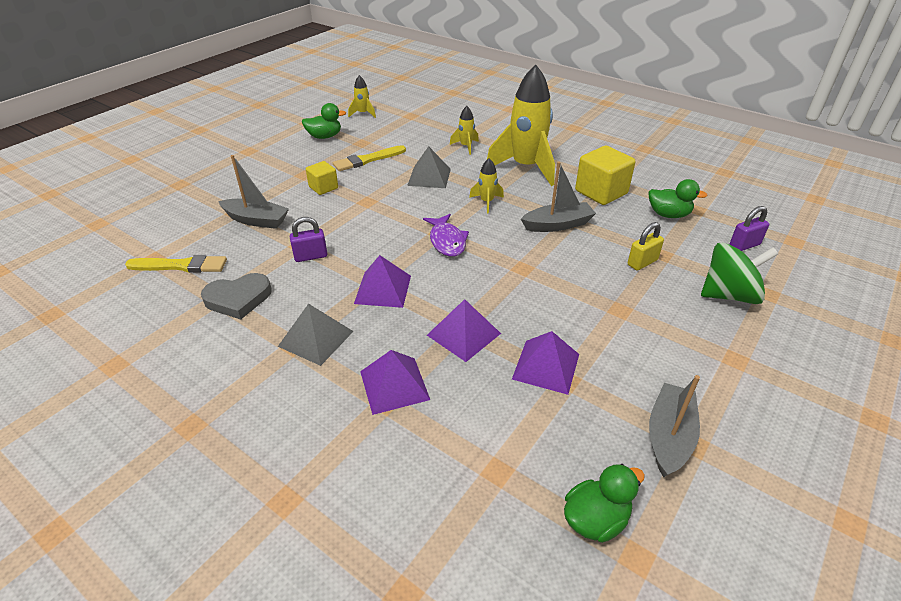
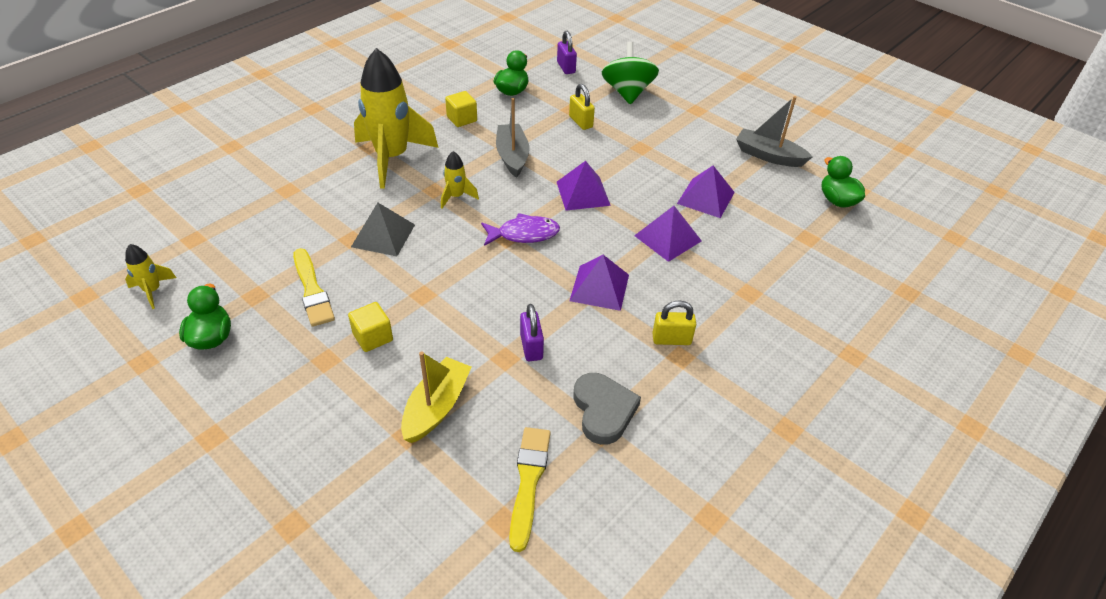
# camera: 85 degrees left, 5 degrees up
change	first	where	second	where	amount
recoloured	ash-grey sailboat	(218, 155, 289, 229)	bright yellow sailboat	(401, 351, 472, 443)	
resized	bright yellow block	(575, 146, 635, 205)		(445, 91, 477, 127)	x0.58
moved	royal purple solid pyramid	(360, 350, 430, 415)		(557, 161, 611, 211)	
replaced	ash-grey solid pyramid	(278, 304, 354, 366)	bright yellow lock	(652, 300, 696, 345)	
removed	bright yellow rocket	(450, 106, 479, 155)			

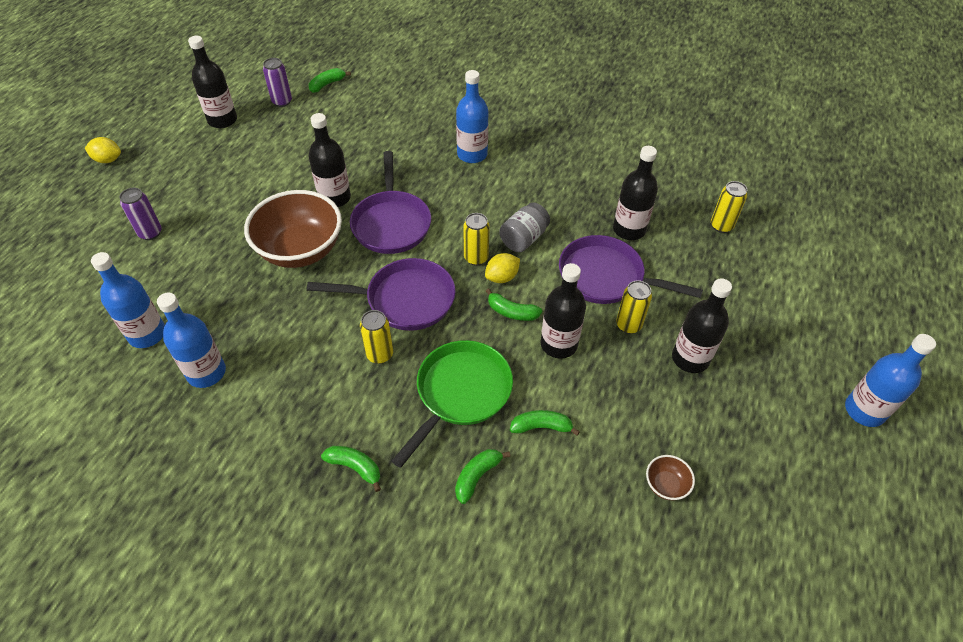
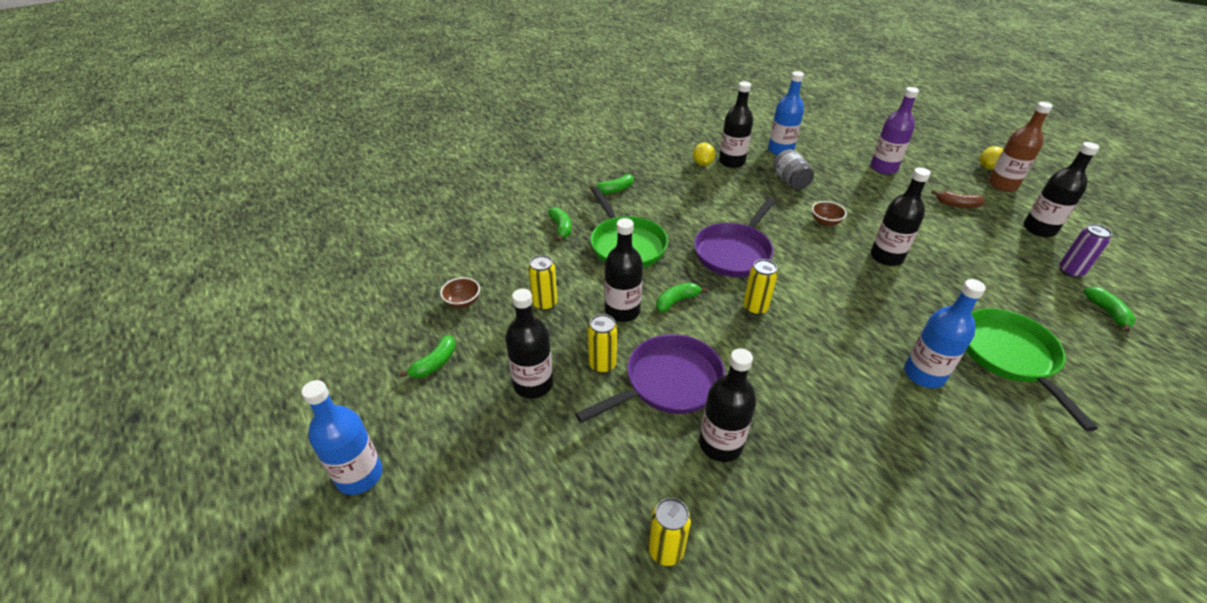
# camera: 125 degrees right, 10 degrees down
change	first	where	second	where	amount
moved	emerald banana fruit	(510, 410, 580, 436)		(400, 335, 456, 378)	
moved	bright yellow soda can	(360, 310, 393, 364)		(528, 255, 557, 311)	
moved	bright yellow lemon	(485, 253, 520, 283)		(693, 142, 715, 166)	
recoloured	blue flask	(157, 292, 226, 388)	black flask	(719, 81, 753, 168)	
moved	ash-grey preserve jar	(500, 203, 550, 252)		(773, 149, 814, 190)	
resized	russet bowl	(244, 190, 342, 268)		(812, 201, 847, 226)	x0.41
replaced	royal purple soda can	(119, 188, 162, 240)	royal purple flask	(870, 87, 919, 174)	
added			russet banana fruit	(931, 190, 985, 208)	
added			emerald pan	(966, 308, 1098, 431)	
added			russet flask	(988, 102, 1053, 191)	
removed	royal purple pan	(350, 151, 431, 254)			

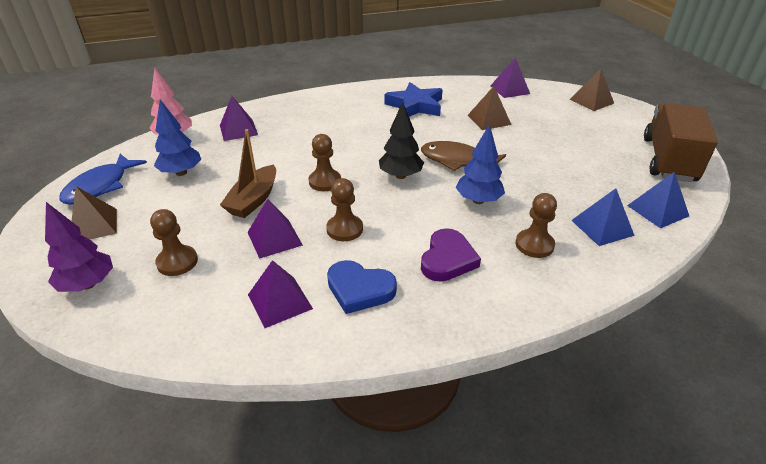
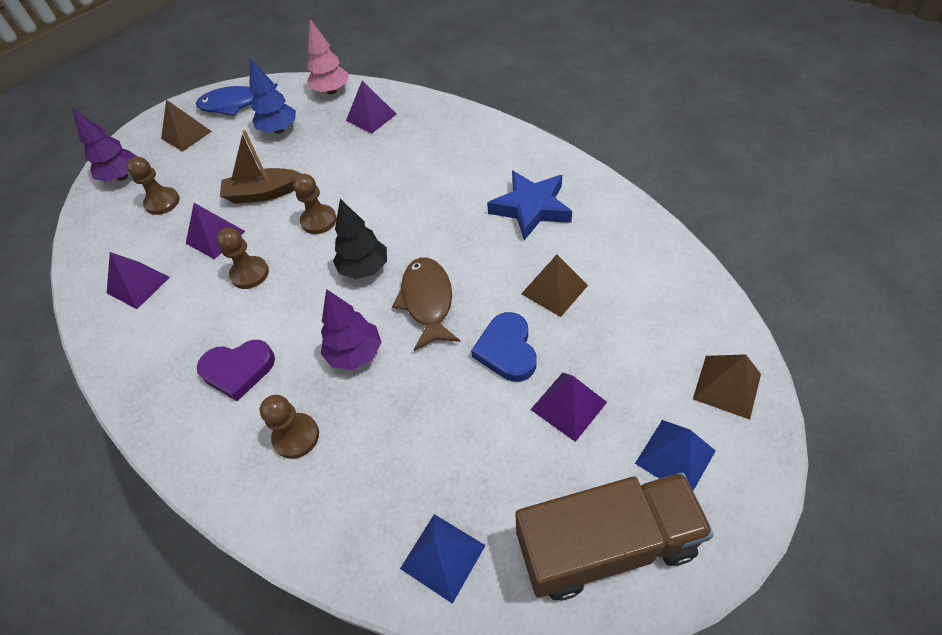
# camera: 65 degrees right, 15 degrees up
change	first	where	second	where	amount
recoloured	blue fir tree	(456, 124, 505, 204)	royal purple fir tree	(321, 289, 381, 370)	
moved	blue heart	(327, 260, 397, 314)		(471, 312, 536, 382)	
moved	royal purple solid pyramid	(490, 58, 530, 98)		(530, 373, 607, 442)	
moved	blue solid pyramid	(571, 188, 635, 246)		(635, 420, 716, 491)	

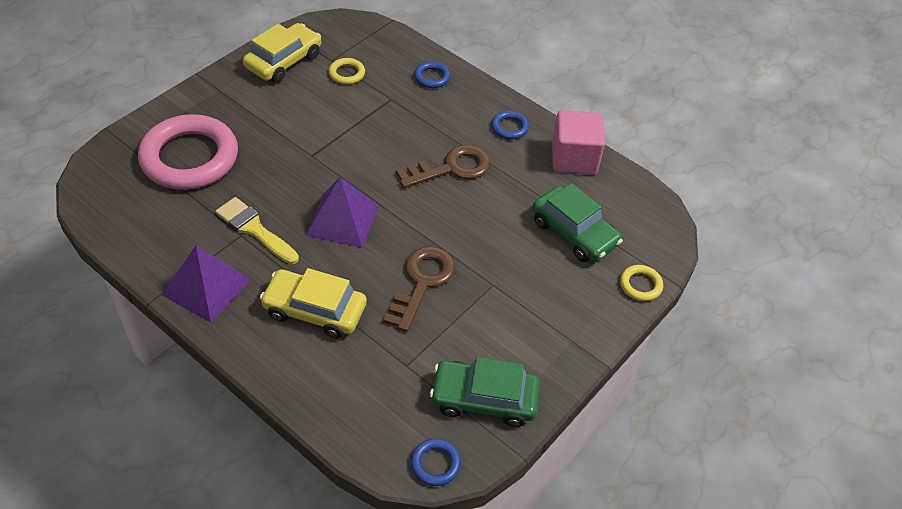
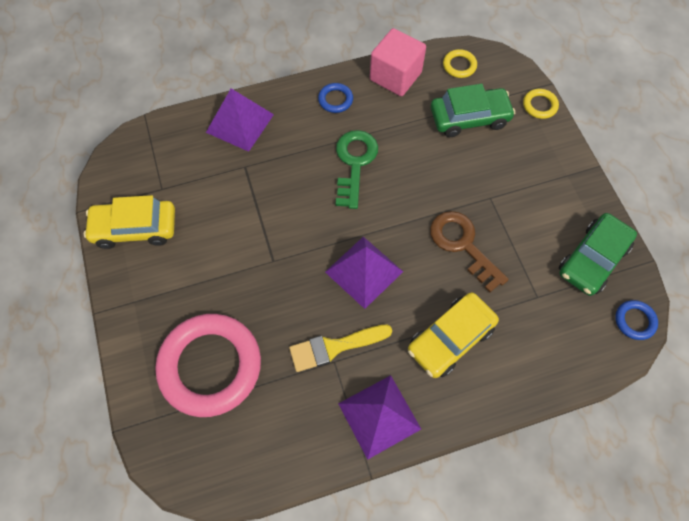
# camera: 55 degrees left, 15 degrees up
change	first	where	second	where	amount
turned	bright yellow car	(243, 23, 321, 83)		(84, 195, 175, 249)	75 degrees counterclockwise
replaced	blue hoop	(414, 62, 450, 88)	royal purple solid pyramid	(206, 88, 274, 152)	
recoloured	russet latchkey	(396, 145, 490, 188)	emerald latchkey	(335, 130, 378, 209)	
moved	bright yellow hoop	(329, 58, 365, 85)		(443, 49, 477, 78)	

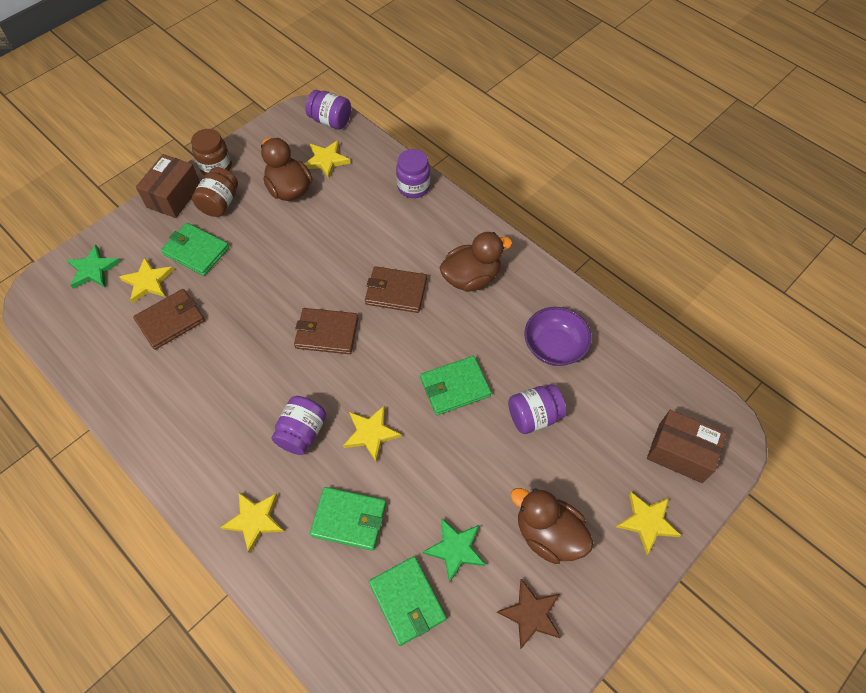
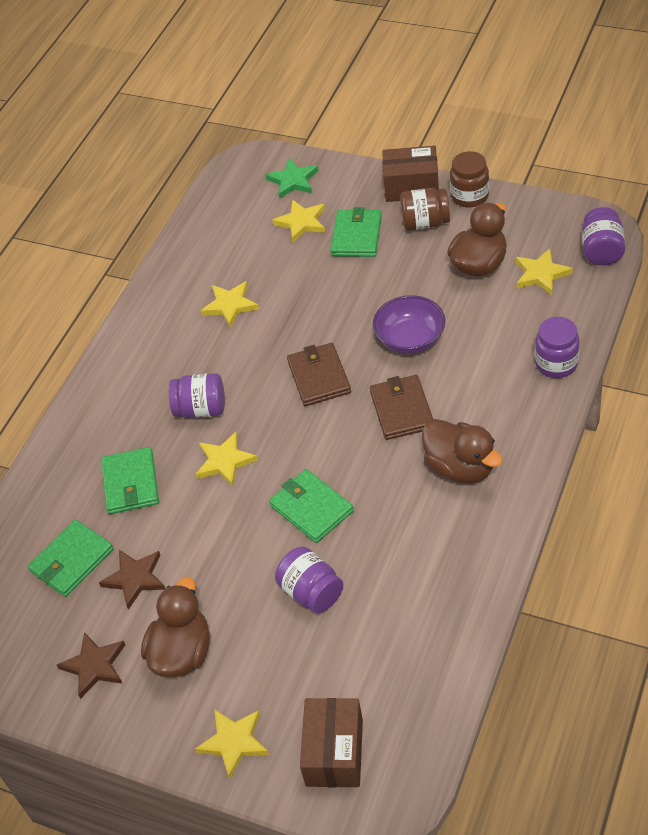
# camera: 75 degrees right, 10 degrees down
change	first	where	second	where	amount
recoloured	emerald five-pointed star	(423, 518, 486, 583)	russet five-pointed star	(99, 550, 165, 610)	
moved	bright yellow five-pointed star	(221, 492, 284, 553)		(201, 281, 259, 328)	
moved	royal purple bowl	(524, 307, 592, 366)		(373, 295, 445, 354)	
removed	russet wallet	(133, 289, 205, 350)			

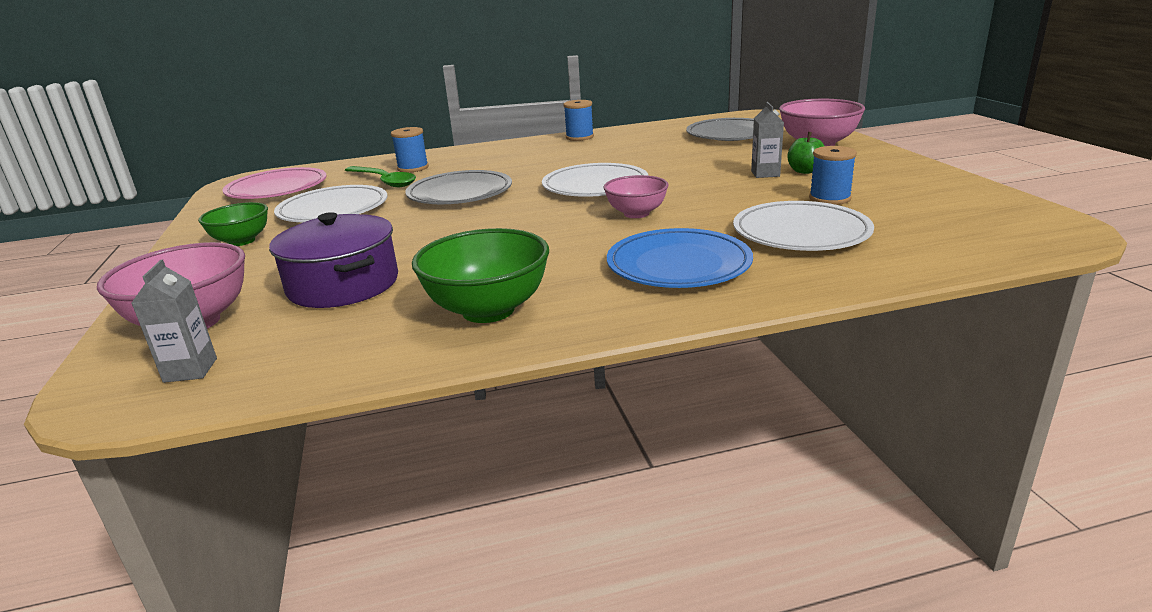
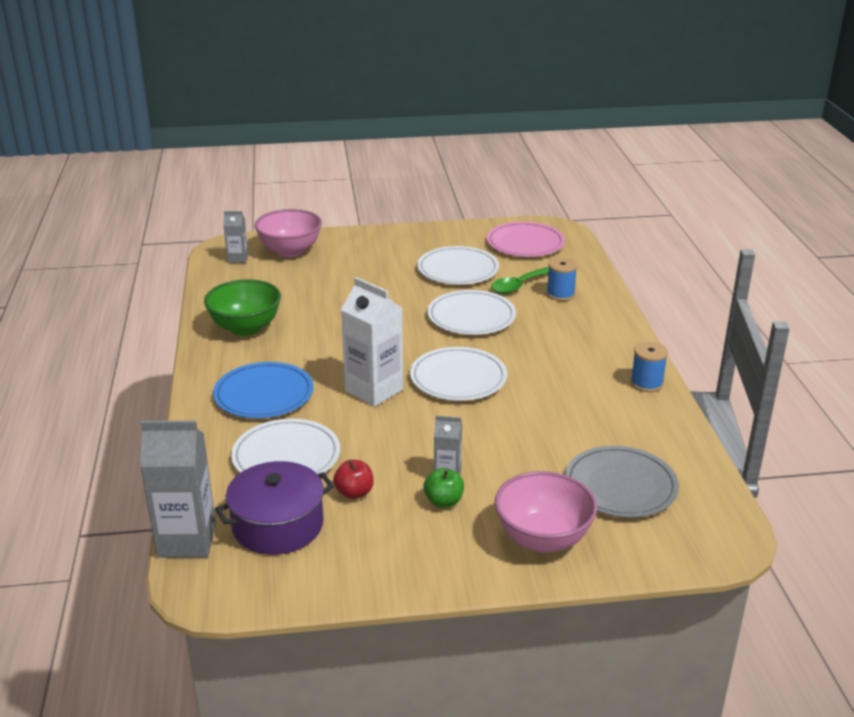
# camera: 95 degrees right, 5 degrees up
change	first	where	second	where	amount
added			ash-grey milk carton	(140, 420, 216, 558)	
moved	royal purple pot	(269, 212, 398, 308)		(215, 461, 334, 555)	
replaced	blue bobbin	(809, 146, 857, 205)	scarlet apple	(333, 459, 374, 499)	
replaced	rose-pink bowl	(604, 175, 669, 218)	snow-white milk carton	(341, 277, 403, 407)	
recoloured	ash-grey flat dish	(405, 170, 512, 204)	snow-white flat dish	(427, 290, 516, 335)	
removed	emerald bowl	(198, 202, 268, 246)			

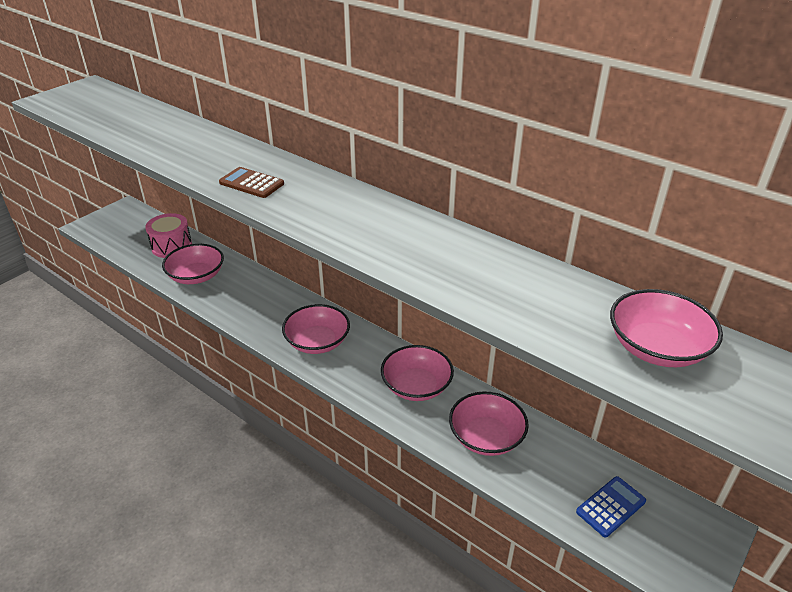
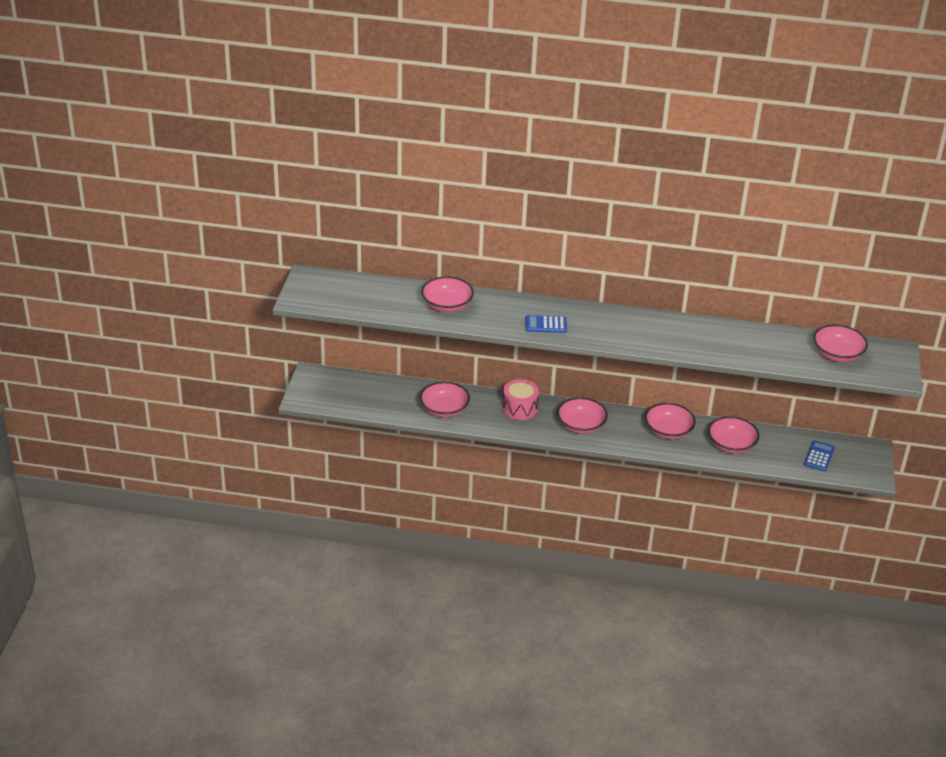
# camera: 30 degrees left, 0 degrees up
change	first	where	second	where	amount
added			rose-pink bowl	(421, 276, 474, 312)	
moved	rose-pink toy drum	(145, 213, 192, 258)		(502, 379, 539, 420)	
recoloured	russet calculator	(219, 167, 284, 198)	blue calculator	(526, 315, 567, 333)	

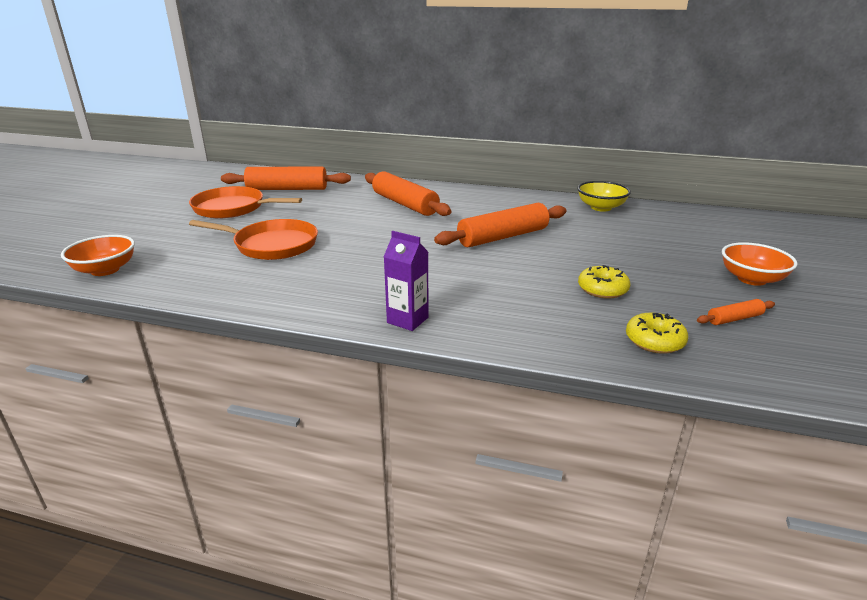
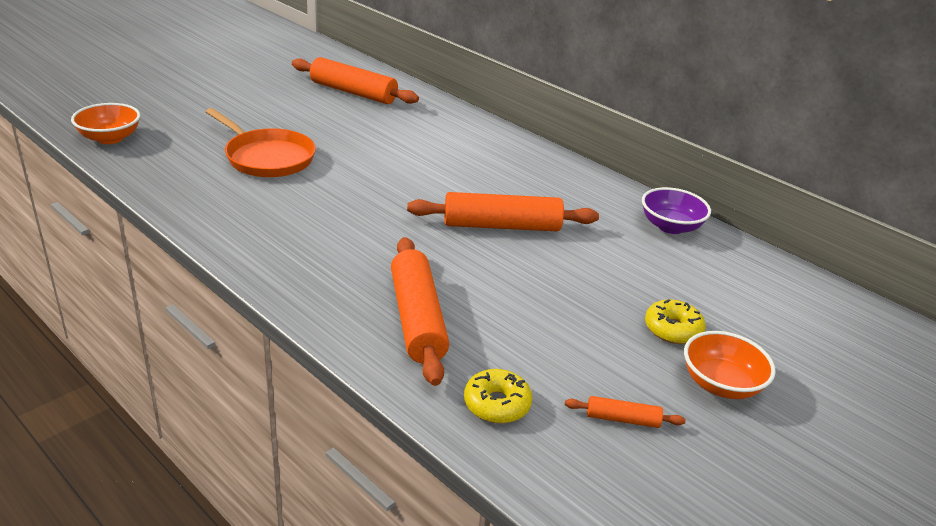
# camera: 25 degrees right, 5 degrees up
change	first	where	second	where	amount
moved	bright orange dough roller	(365, 171, 451, 216)		(391, 237, 449, 386)	
recoloured	bright yellow bowl	(577, 181, 631, 212)	royal purple bowl	(642, 187, 711, 234)	
moved	bright yellow doughnut	(578, 265, 630, 299)		(645, 299, 706, 344)	
removed	bright orange pan	(189, 186, 302, 218)			
removed	royal purple milk carton	(384, 231, 429, 331)			

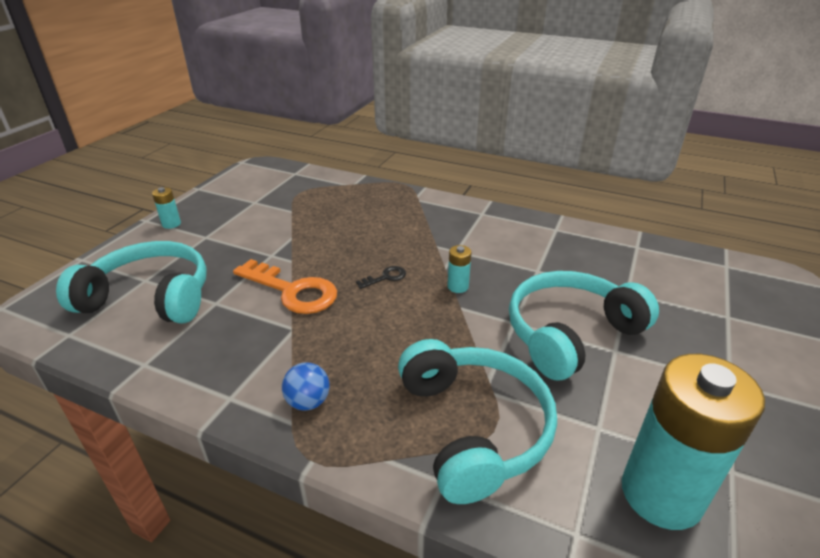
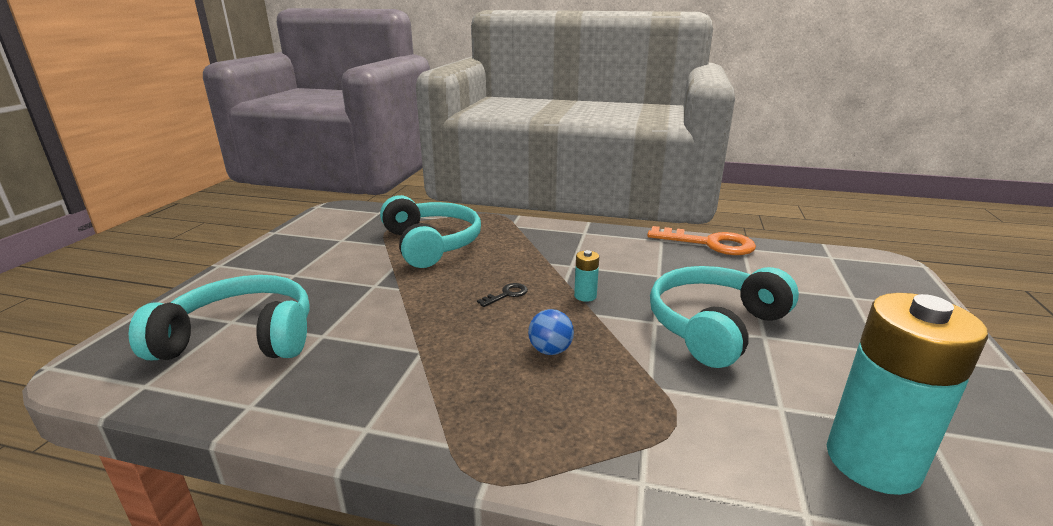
# camera: 10 degrees left, 10 degrees down
change	first	where	second	where	amount
moved	turquoise over-ear headphones	(398, 339, 557, 504)		(380, 195, 481, 268)	
moved	blue play ball	(282, 363, 330, 411)		(528, 309, 574, 355)	
moved	bright orange latchkey	(233, 259, 337, 314)		(647, 226, 756, 255)	
removed	turquoise AA battery	(152, 187, 181, 229)			

